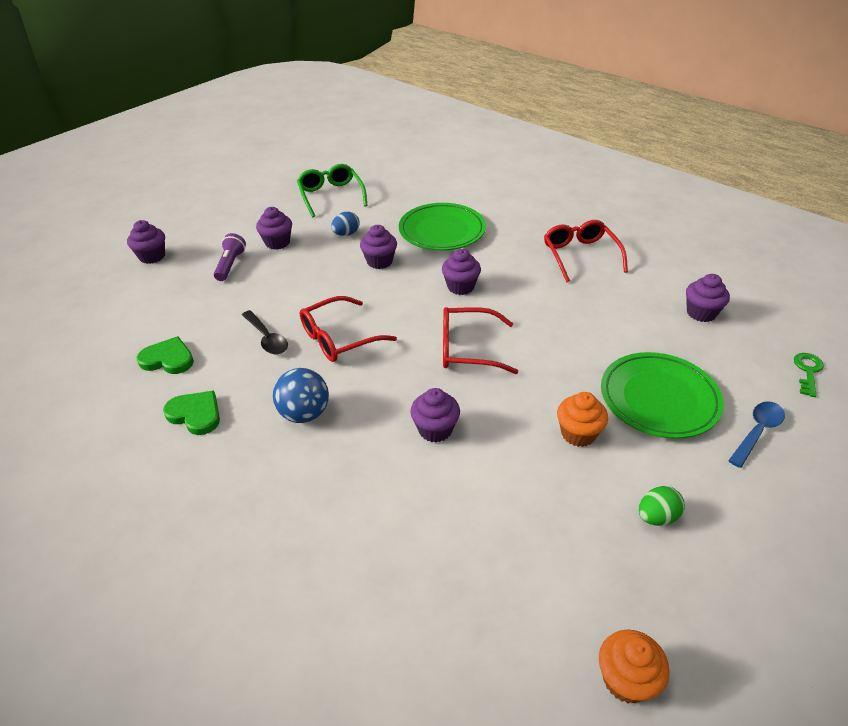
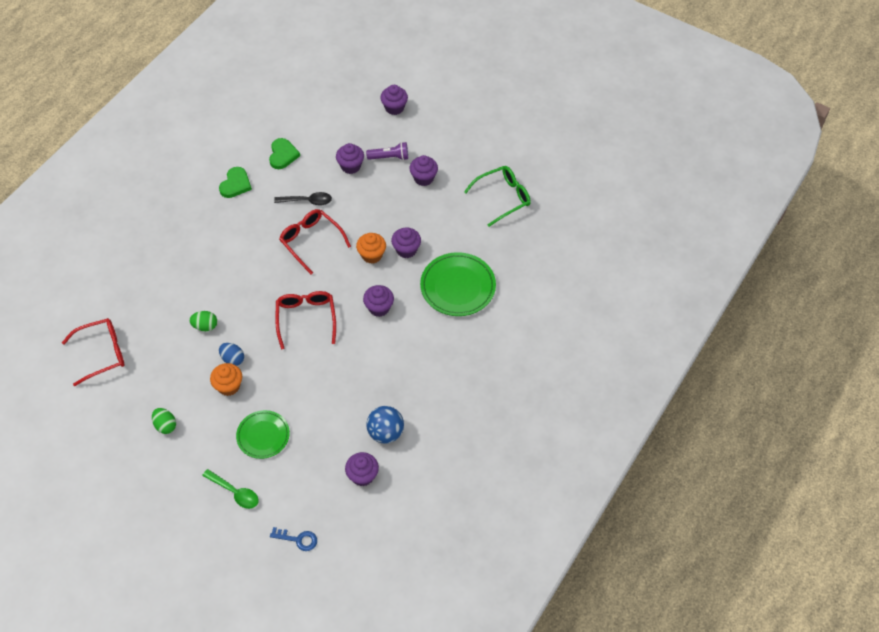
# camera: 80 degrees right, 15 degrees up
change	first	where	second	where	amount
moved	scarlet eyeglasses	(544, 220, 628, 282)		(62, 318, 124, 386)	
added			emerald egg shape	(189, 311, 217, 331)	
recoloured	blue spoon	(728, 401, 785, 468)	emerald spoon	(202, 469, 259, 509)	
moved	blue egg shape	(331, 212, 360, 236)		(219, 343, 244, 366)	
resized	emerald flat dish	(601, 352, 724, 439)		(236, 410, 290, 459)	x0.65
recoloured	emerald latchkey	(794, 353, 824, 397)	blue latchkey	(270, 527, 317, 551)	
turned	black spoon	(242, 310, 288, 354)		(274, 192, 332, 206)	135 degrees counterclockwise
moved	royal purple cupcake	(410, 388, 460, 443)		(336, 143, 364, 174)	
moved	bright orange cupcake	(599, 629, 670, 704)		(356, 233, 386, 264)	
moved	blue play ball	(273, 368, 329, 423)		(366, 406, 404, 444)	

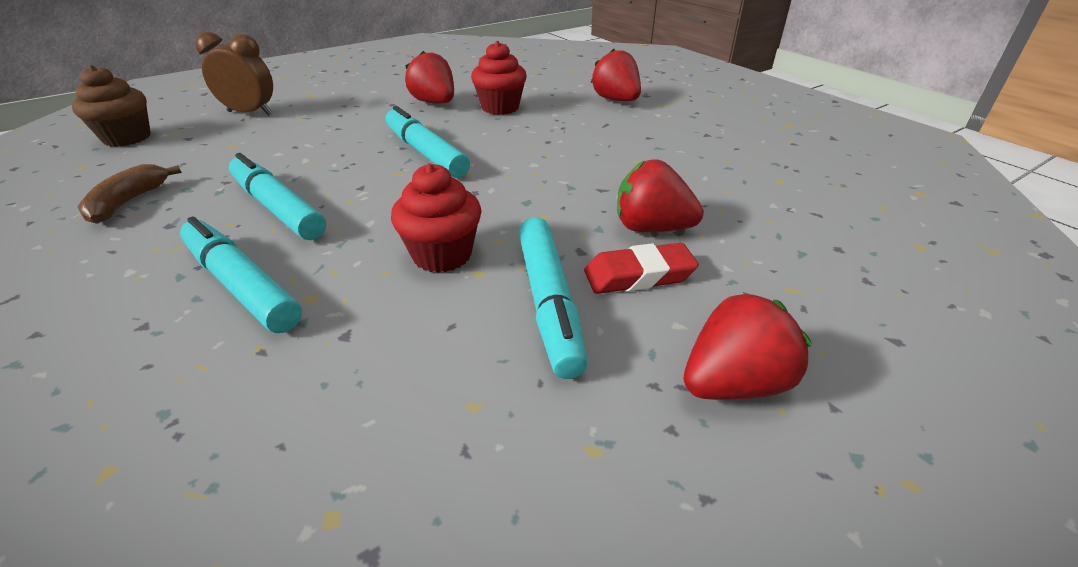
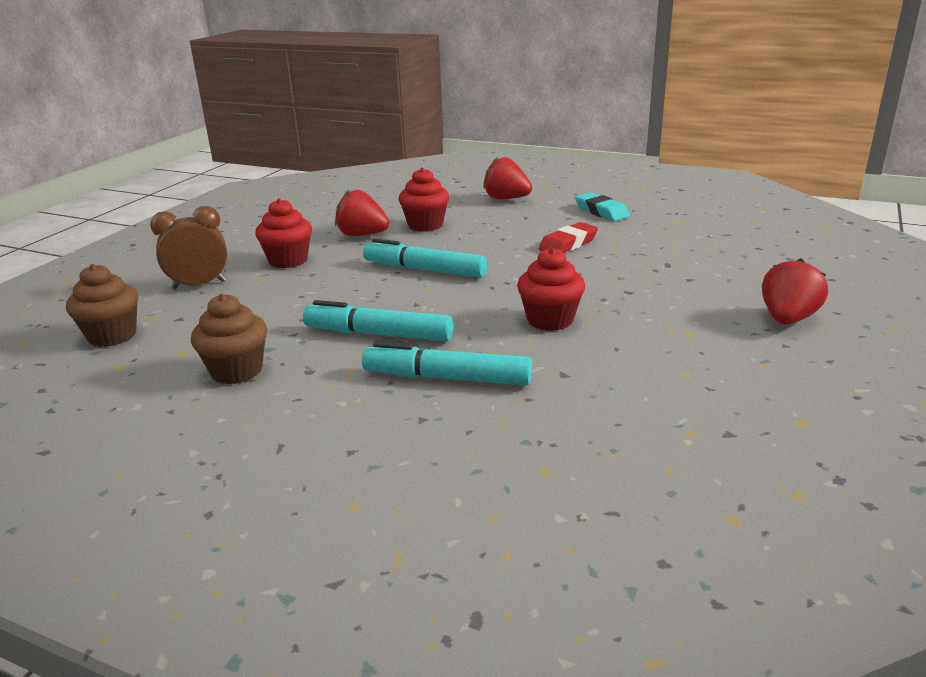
# camera: 30 degrees left, 10 degrees down
change	first	where	second	where	amount
replaced	russet banana fruit	(78, 164, 182, 224)	russet cupcake	(191, 294, 267, 384)	
added			scarlet cupcake	(255, 198, 312, 268)	
moved	scarlet pencil eraser	(584, 243, 699, 294)		(539, 222, 598, 253)	
added			turquoise pencil eraser	(575, 192, 630, 222)	
removed	turquoise felt pen	(519, 217, 588, 379)			
removed	scarlet berry	(617, 159, 704, 232)			

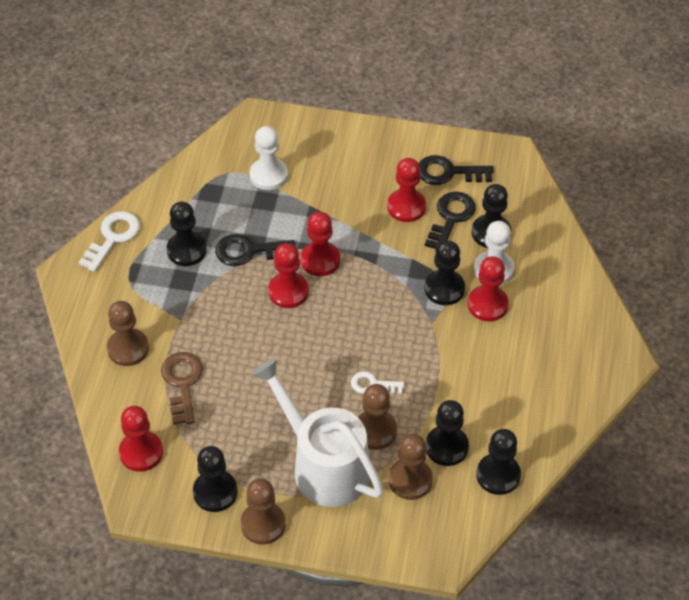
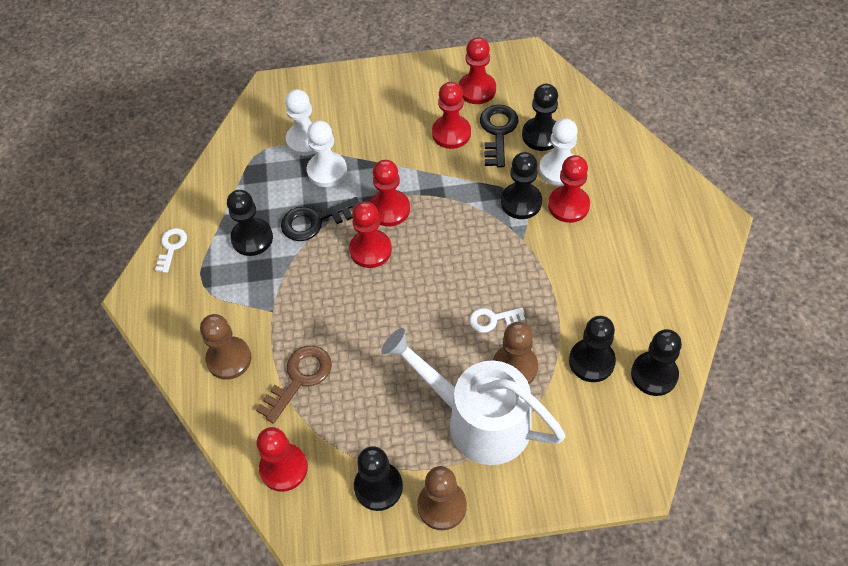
# camera: 15 degrees left, 5 degrees up
change	first	where	second	where	amount
resized	snow-white latchkey	(78, 211, 140, 272)		(155, 228, 187, 273)	x0.62
turned	russet latchkey	(161, 352, 203, 425)		(256, 346, 332, 423)	60 degrees clockwise
added			snow-white game pawn	(307, 121, 347, 187)	
replaced	black latchkey	(419, 155, 494, 185)	scarlet game pawn	(459, 37, 496, 104)	
removed	russet game pawn	(388, 434, 433, 500)			

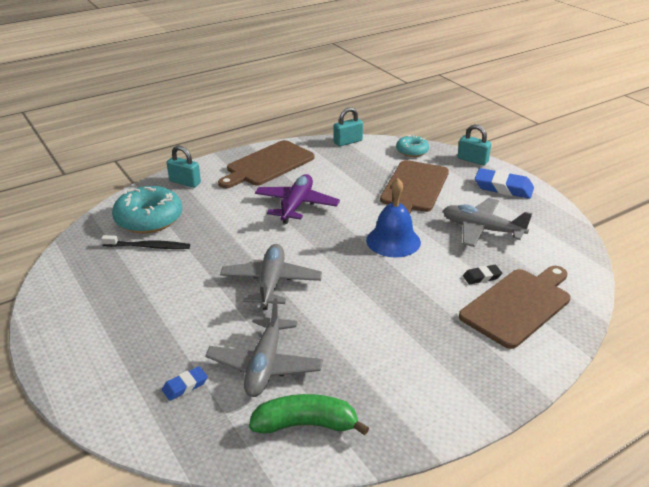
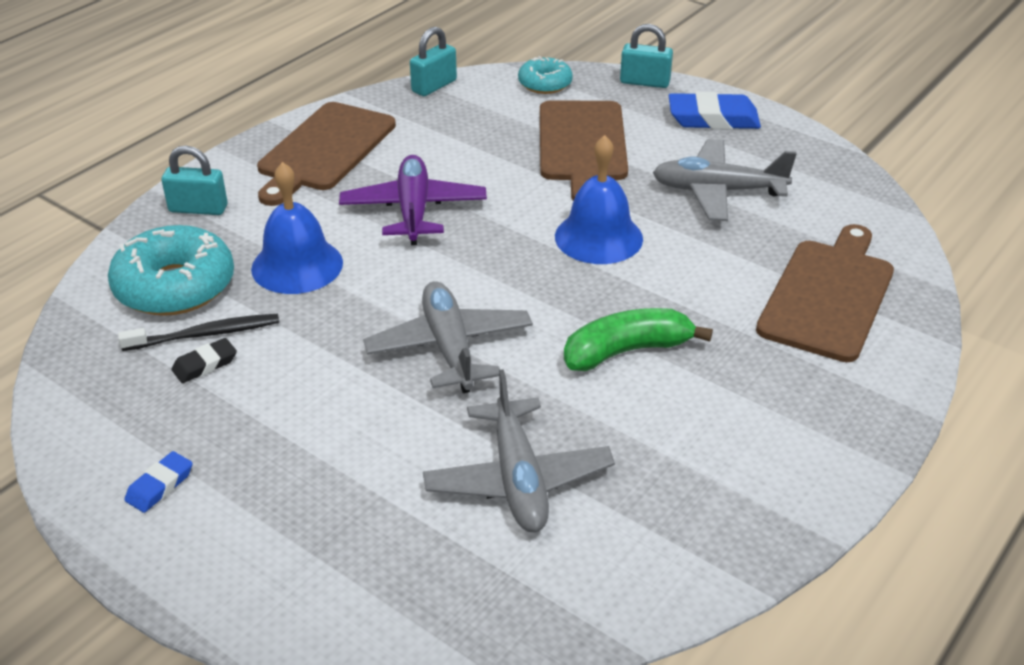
# camera: 20 degrees left, 5 degrees up
change	first	where	second	where	amount
moved	blue pencil eraser	(162, 366, 208, 401)		(124, 451, 193, 513)	
moved	black pencil eraser	(463, 265, 502, 284)		(171, 338, 237, 383)	
added			blue school bell	(251, 162, 343, 294)	
moved	emerald banana fruit	(249, 394, 369, 436)		(564, 308, 713, 371)	

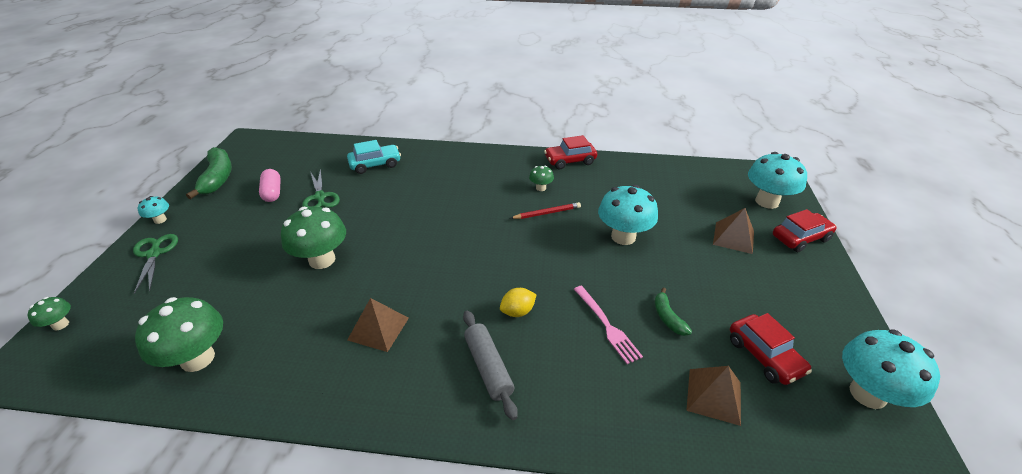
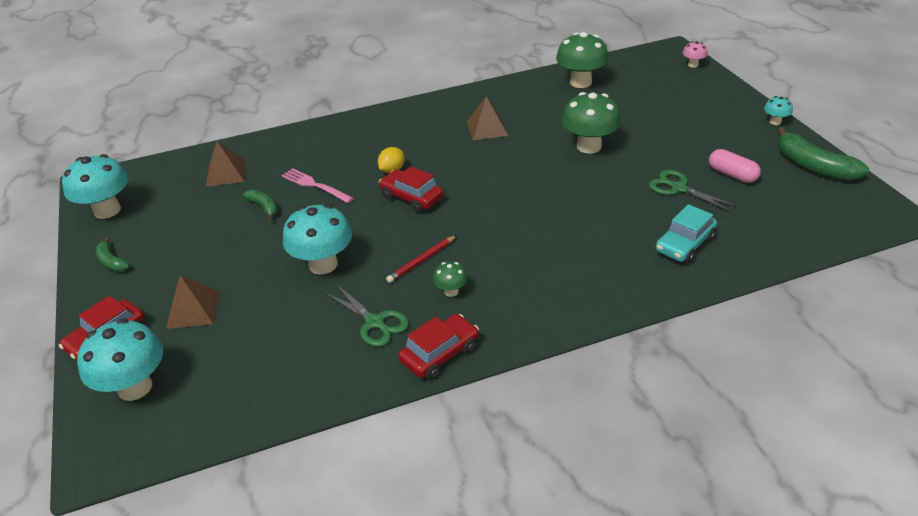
# camera: 155 degrees right, 0 degrees up
change	first	where	second	where	amount
added			emerald banana fruit	(96, 237, 130, 272)	
moved	emerald scissors	(133, 234, 178, 294)		(325, 284, 409, 347)	
moved	scarlet car	(730, 313, 812, 385)		(379, 166, 444, 213)	
recoloured	emerald mushroom	(27, 297, 71, 331)	rose-pink mushroom	(683, 41, 708, 68)	
removed	ash-grey dough roller	(463, 311, 518, 420)			

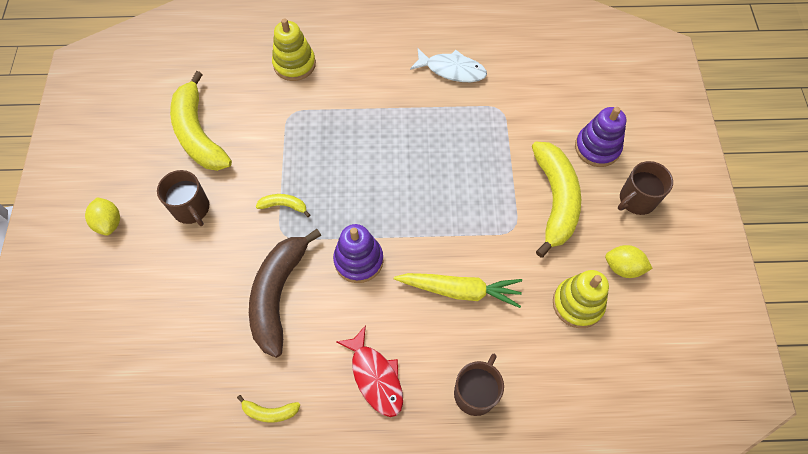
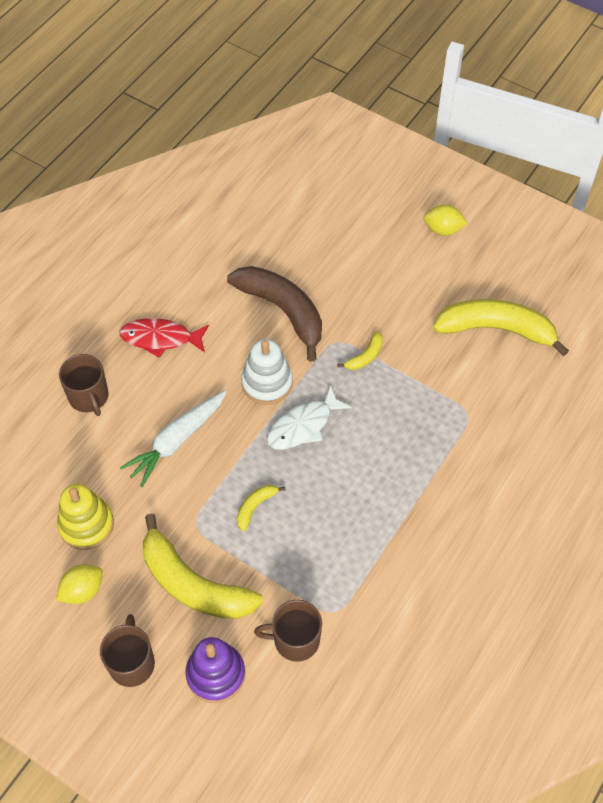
# camera: 125 degrees right, 5 degrees down
change	first	where	second	where	amount
recoloured	bright yellow carrot	(394, 273, 522, 308)	snow-white carrot	(120, 390, 227, 487)	
moved	bright yellow banana fruit	(237, 395, 300, 423)		(237, 485, 286, 531)	
recoloured	royal purple ring stacker	(333, 224, 383, 283)	snow-white ring stacker	(241, 339, 293, 405)	
moved	russet mug	(157, 170, 209, 226)		(254, 600, 322, 662)	
moved	snow-white fish figure	(410, 48, 487, 82)		(267, 385, 352, 450)	
removed	bright yellow ring stacker	(272, 18, 316, 81)			

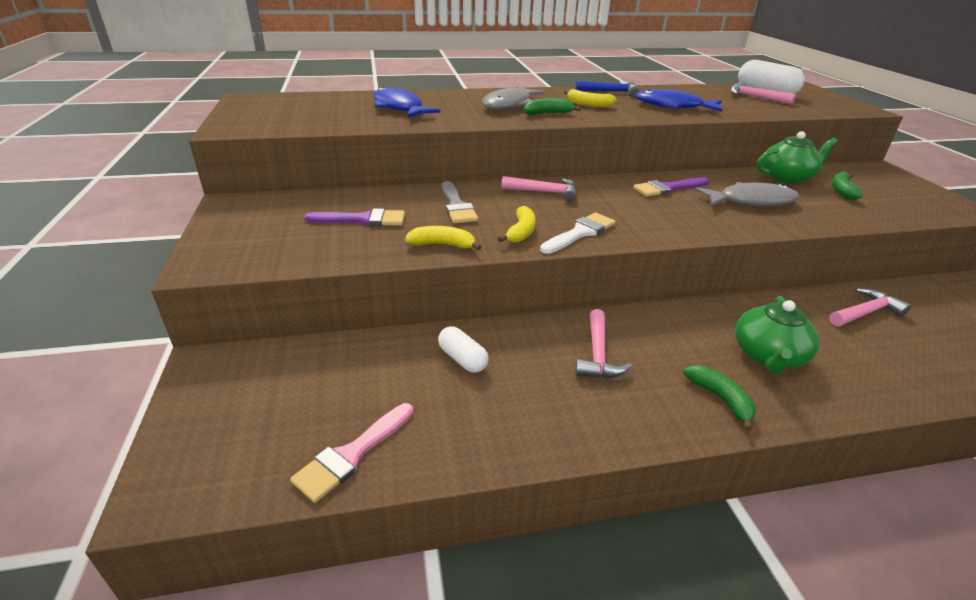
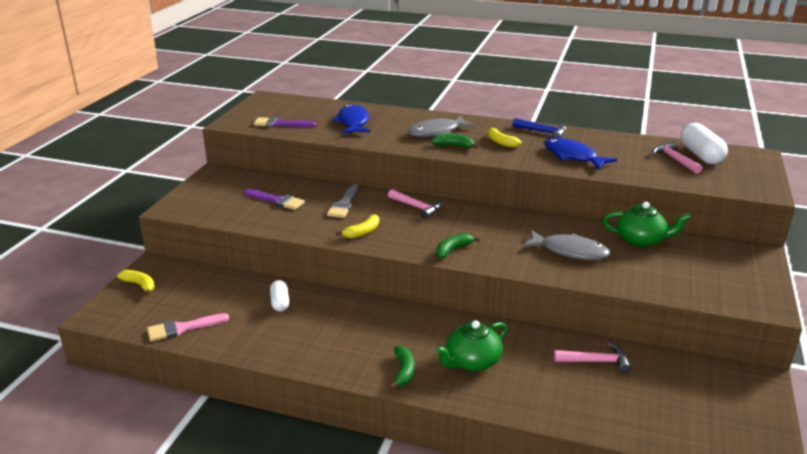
# camera: 30 degrees right, 5 degrees down
change	first	where	second	where	amount
moved	bright yellow banana fruit	(405, 226, 481, 250)		(117, 270, 155, 295)	
moved	royal purple paint brush	(633, 177, 709, 197)		(254, 117, 316, 127)	
moved	emerald banana fruit	(831, 171, 862, 200)		(436, 233, 480, 258)	
removed	snow-white paint brush	(540, 213, 616, 254)			
removed	rose-pink claw hammer	(575, 309, 632, 378)			

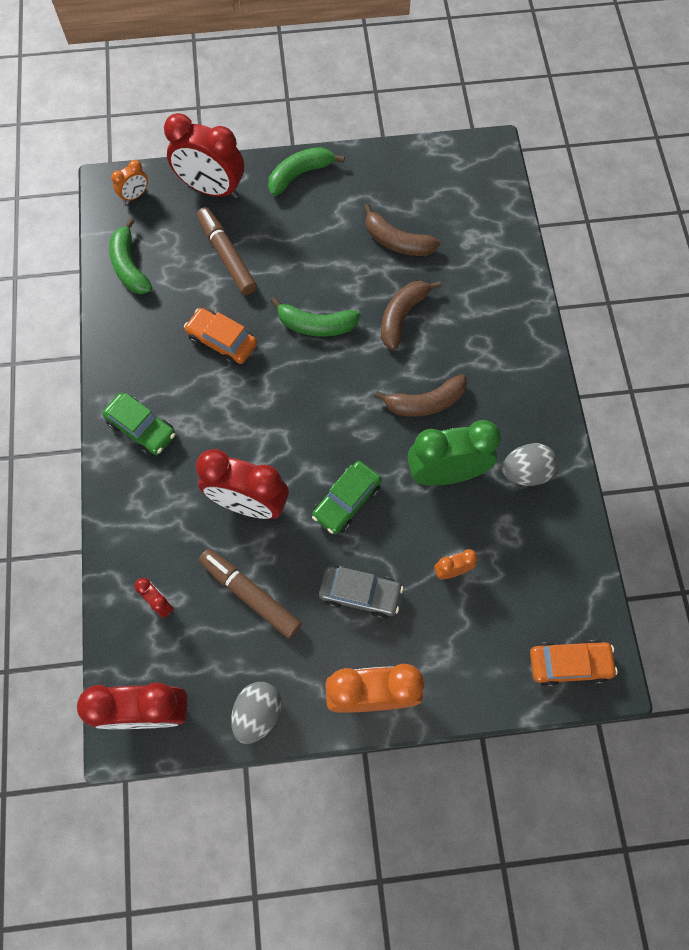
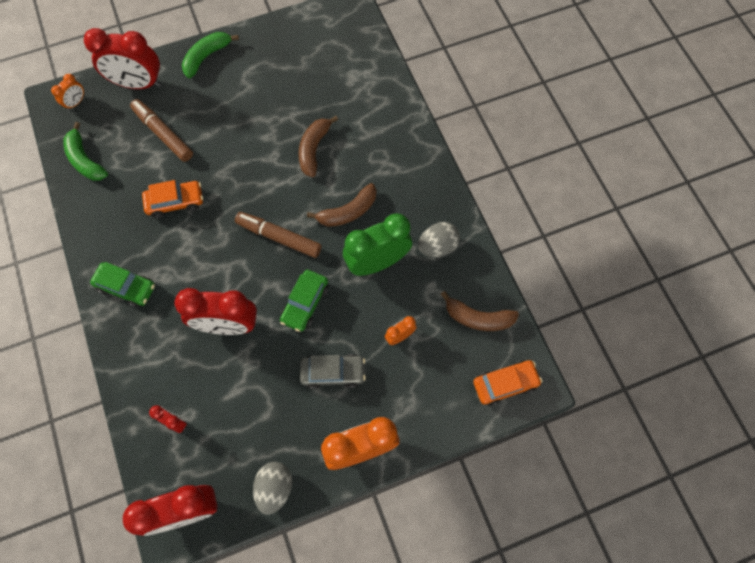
# camera: 15 degrees left, 0 degrees up
change	first	where	second	where	amount
turned	bright orange car	(184, 308, 257, 366)		(142, 180, 203, 218)	150 degrees clockwise
moved	russet felt pen	(199, 549, 302, 639)		(235, 212, 322, 258)	
moved	russet banana fruit	(364, 204, 440, 256)		(441, 291, 519, 331)	
removed	emerald banana fruit	(271, 297, 360, 337)			

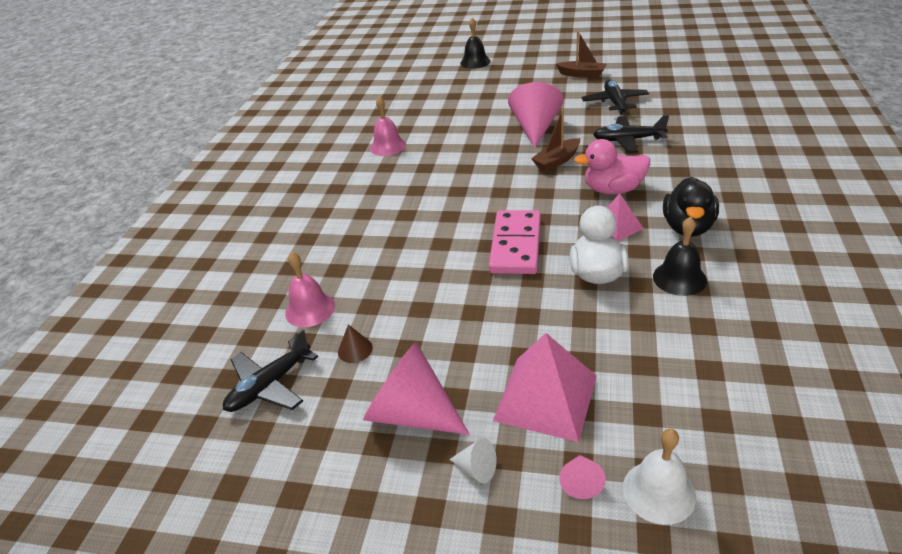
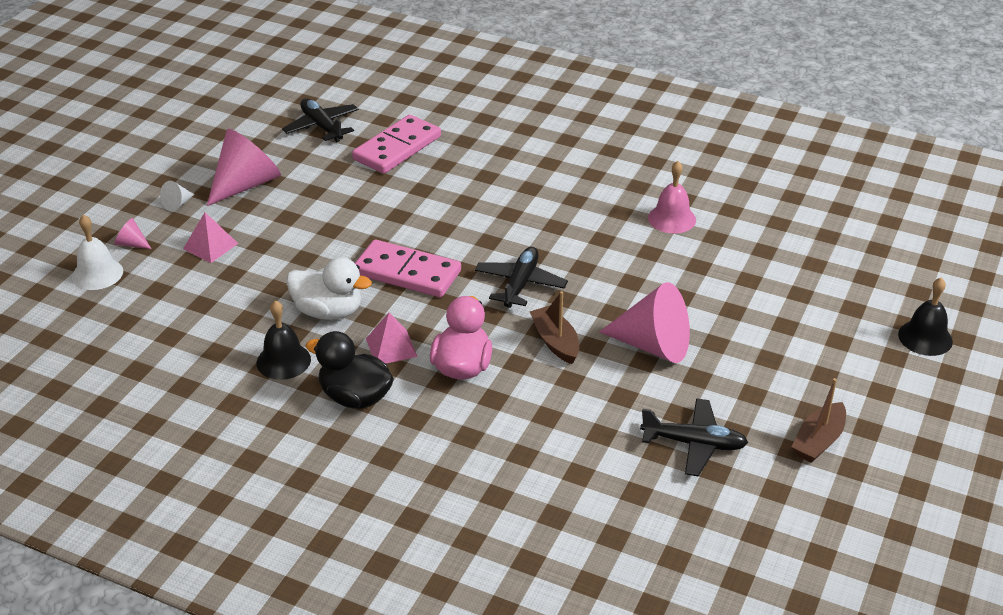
# camera: 100 degrees right, 0 degrees up
change	first	where	second	where	amount
resized	rose-pink solid pyramid	(493, 333, 597, 442)		(183, 212, 239, 263)	x0.57
replaced	rose-pink school bell	(285, 252, 335, 327)	rose-pink domino	(352, 115, 441, 174)	
moved	black aeroplane	(593, 115, 669, 153)		(475, 247, 568, 308)	
removed	russet solid cone	(338, 324, 373, 363)			

